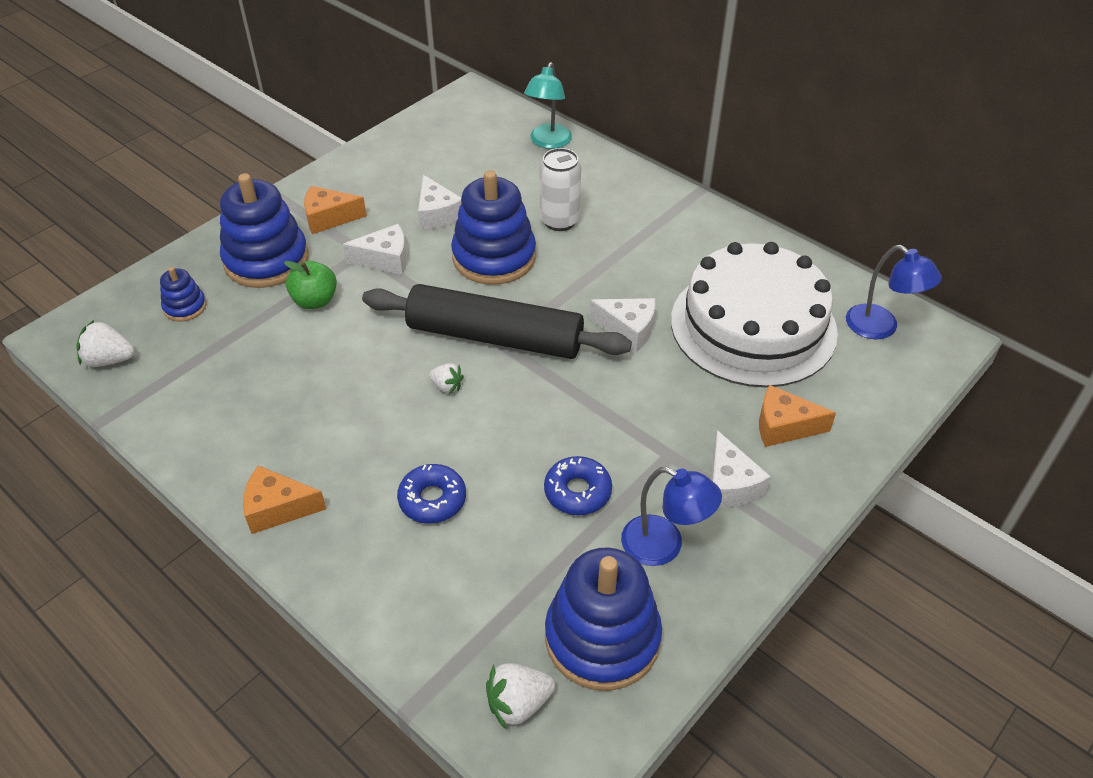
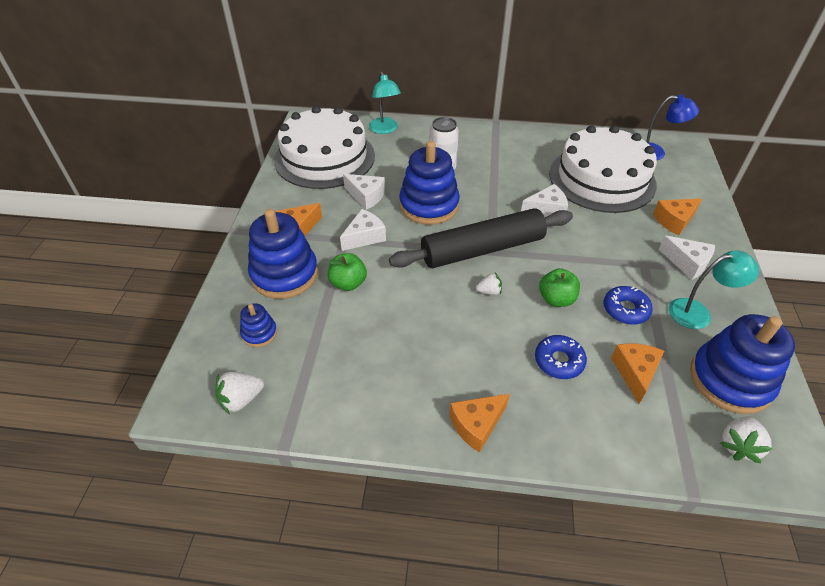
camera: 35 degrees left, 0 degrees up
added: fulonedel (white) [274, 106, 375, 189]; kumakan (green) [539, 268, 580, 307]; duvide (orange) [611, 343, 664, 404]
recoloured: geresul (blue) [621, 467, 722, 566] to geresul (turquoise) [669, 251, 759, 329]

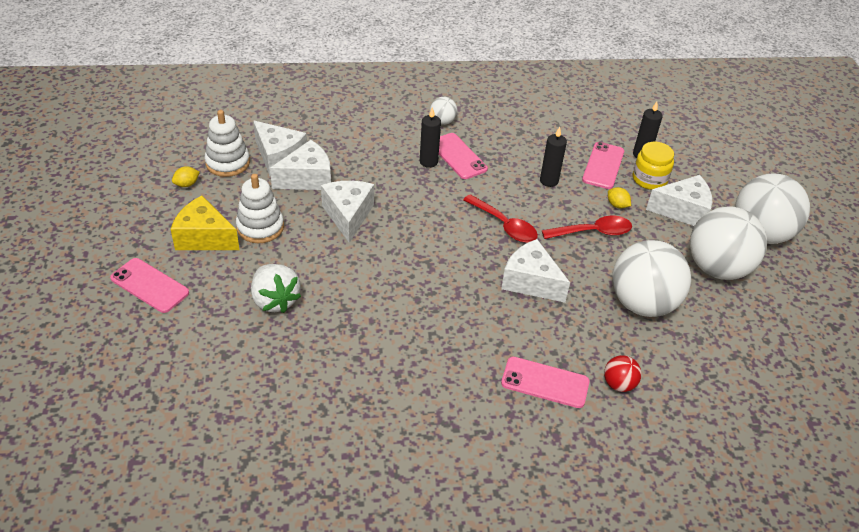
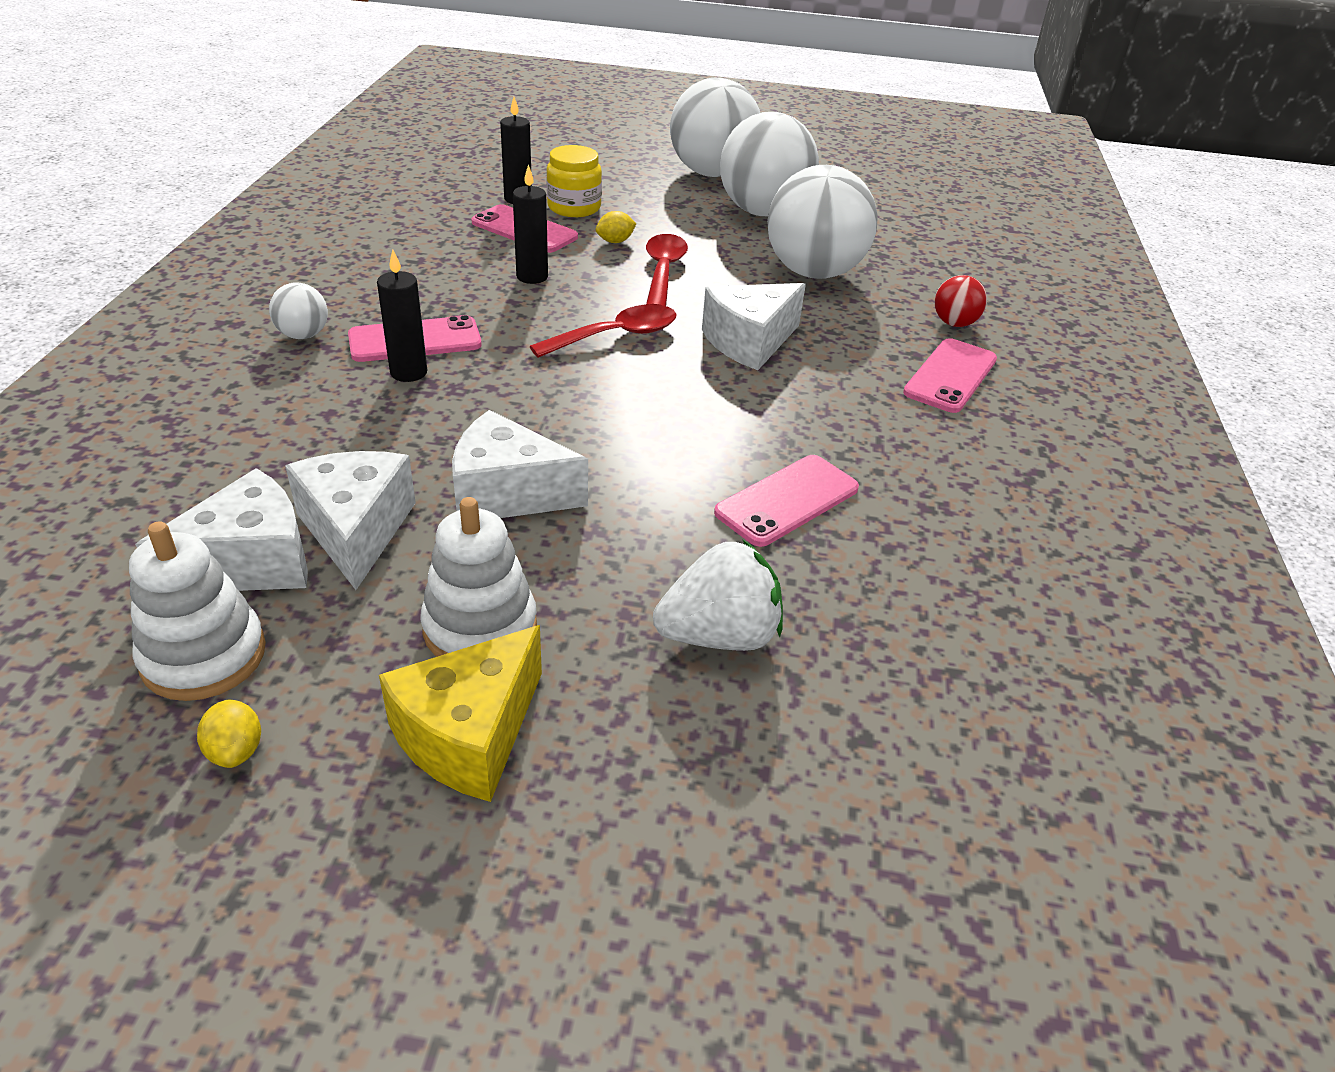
camera: 75 degrees left, 5 degrees down
removed: duvide (white) [646, 175, 712, 226]
moved: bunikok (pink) [110, 258, 189, 313] to [714, 455, 859, 547]

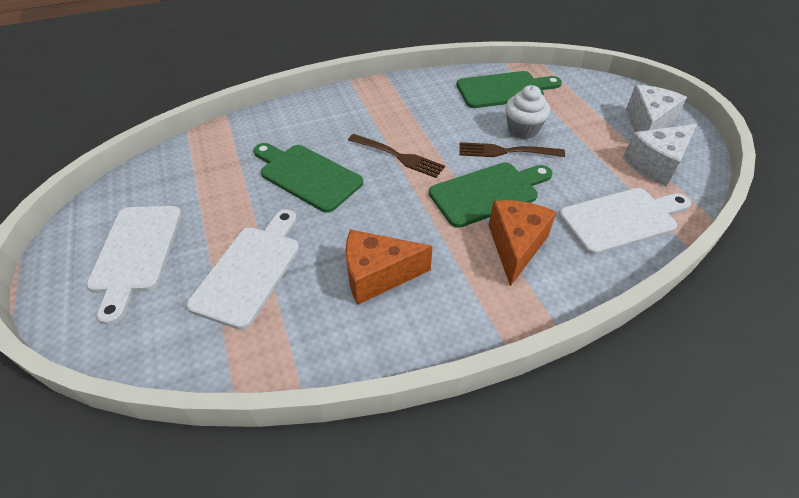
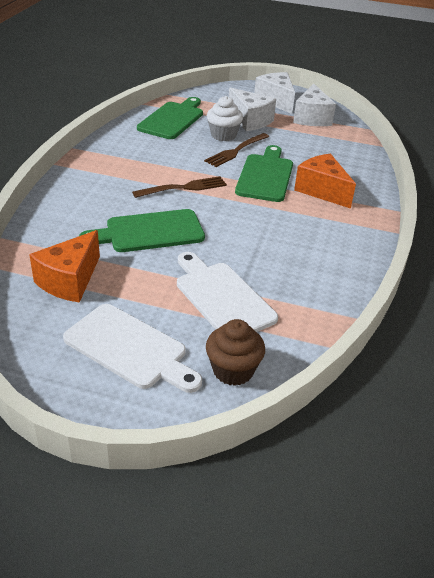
camera: 55 degrees left, 10 degrees down
removed: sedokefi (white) [559, 188, 691, 255]
added: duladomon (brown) [206, 319, 265, 386]; duvide (white) [229, 87, 276, 131]
moved: duvide (orange) [345, 229, 433, 305] to [29, 230, 100, 303]

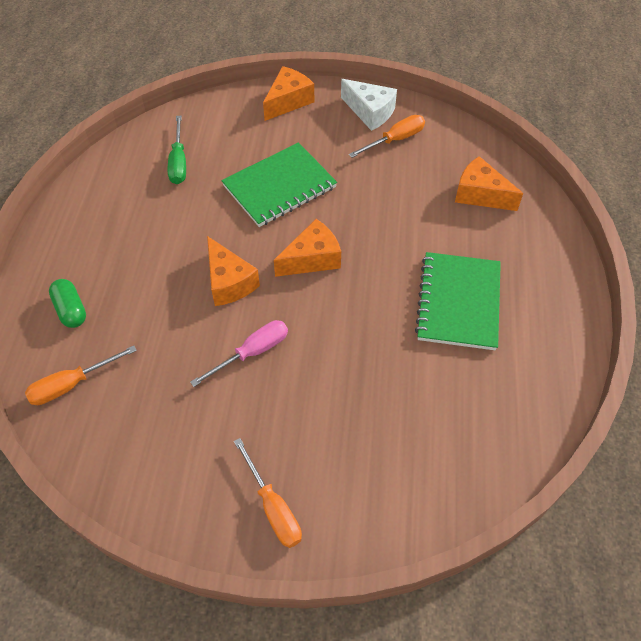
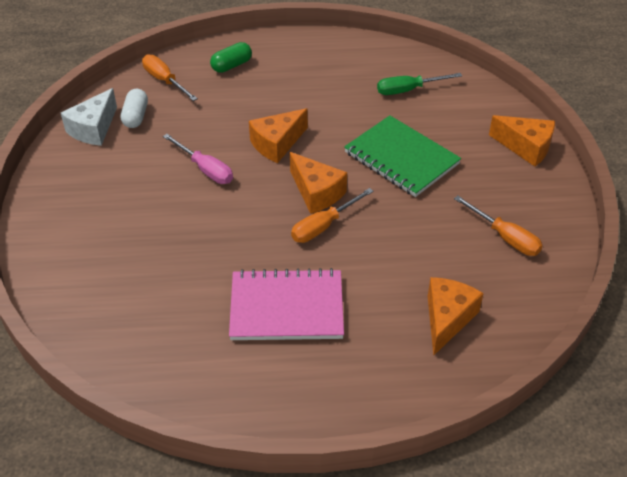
camera: 80 degrees right, 10 degrees down
added: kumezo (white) [121, 89, 148, 128]
moved: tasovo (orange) [234, 438, 302, 548] to [291, 188, 374, 243]; duvide (white) [341, 79, 397, 131] to [61, 88, 117, 146]
recoloured: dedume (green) [415, 252, 501, 350] to dedume (pink) [229, 268, 344, 340]

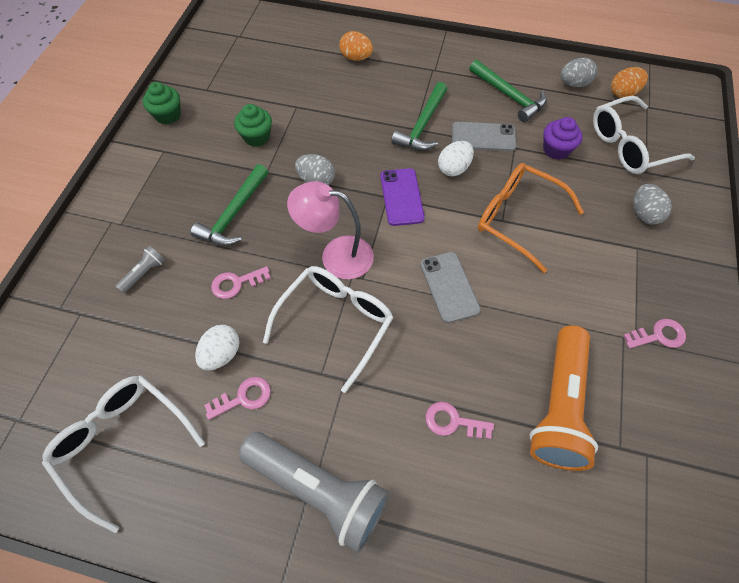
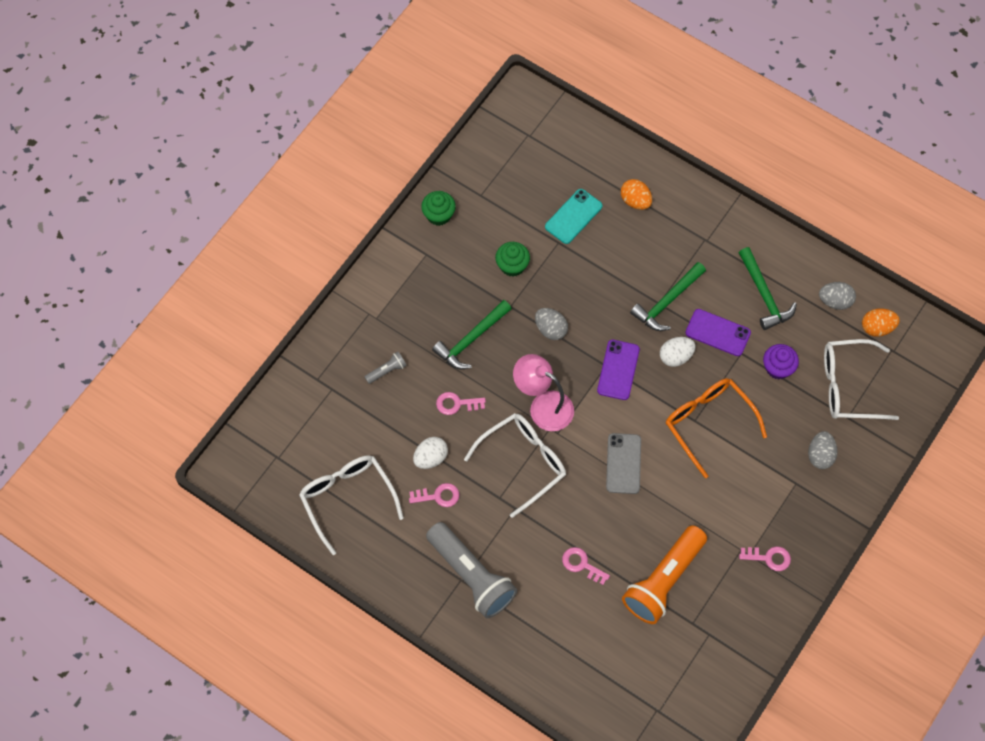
camera: 20 degrees right, 5 degrees up
added: bunikok (turquoise) [545, 189, 602, 244]
recoloured: bunikok (grey) [452, 122, 517, 151] to bunikok (purple) [685, 309, 751, 356]

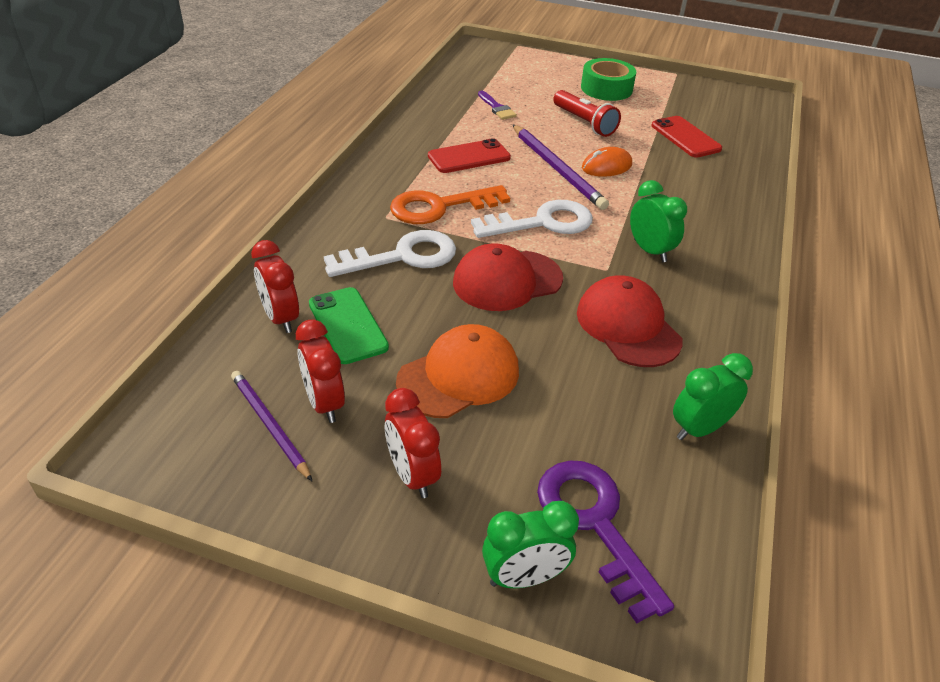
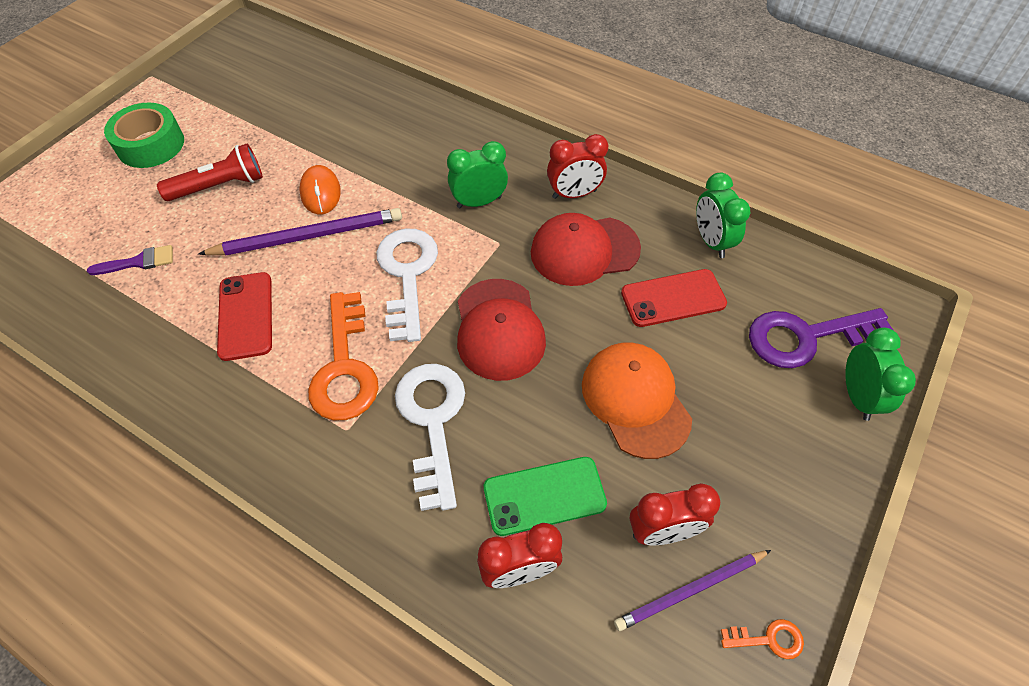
camera: 75 degrees left, 15 degrees up
added: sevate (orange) [721, 619, 804, 659]
moved: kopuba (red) [385, 388, 441, 498] to [547, 134, 608, 199]; bunikok (red) [652, 116, 722, 158] to [621, 269, 727, 327]

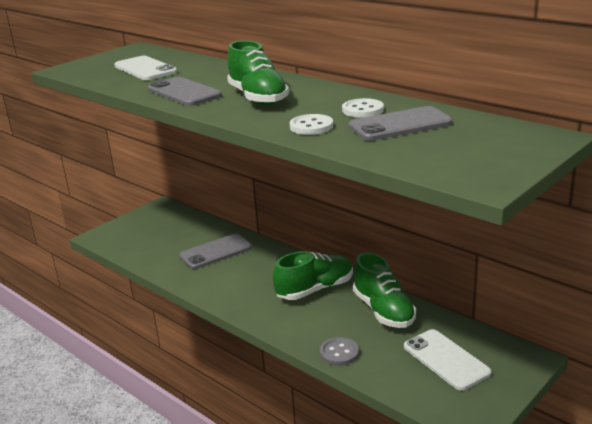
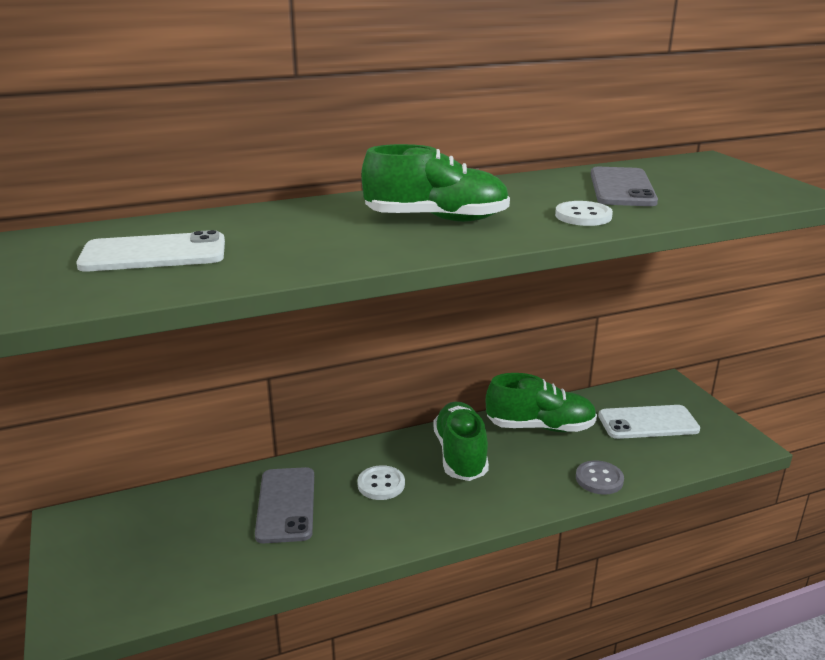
camera: 65 degrees left, 0 degrees up
removed: bunikok (grey) [148, 77, 222, 106]
moved: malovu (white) [342, 98, 384, 118] to [357, 465, 405, 500]

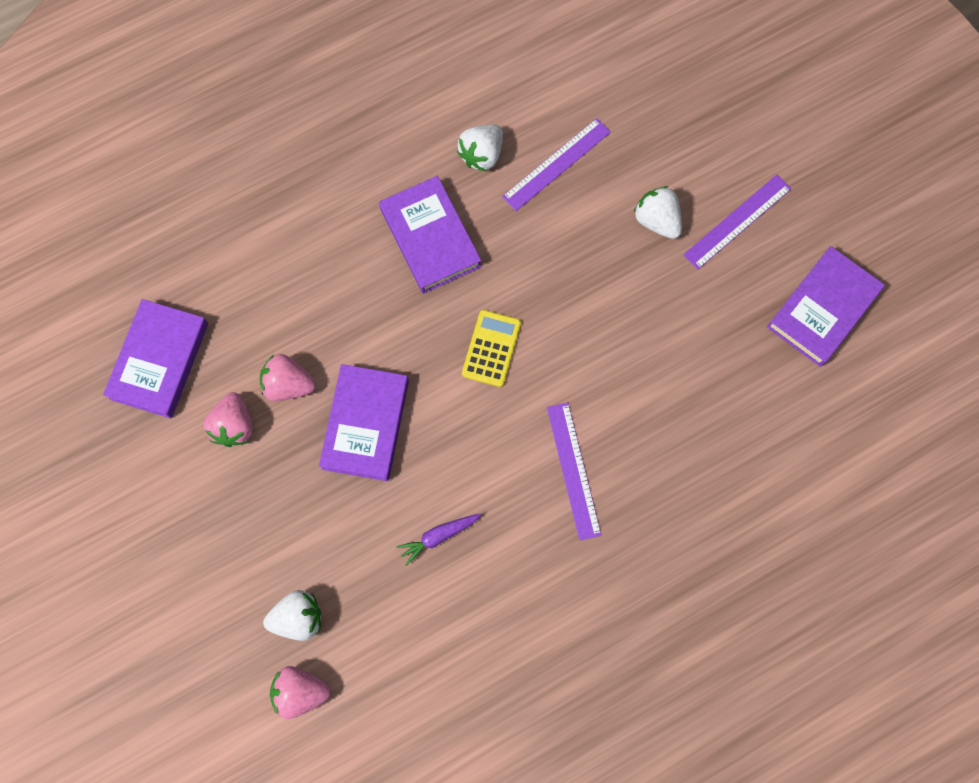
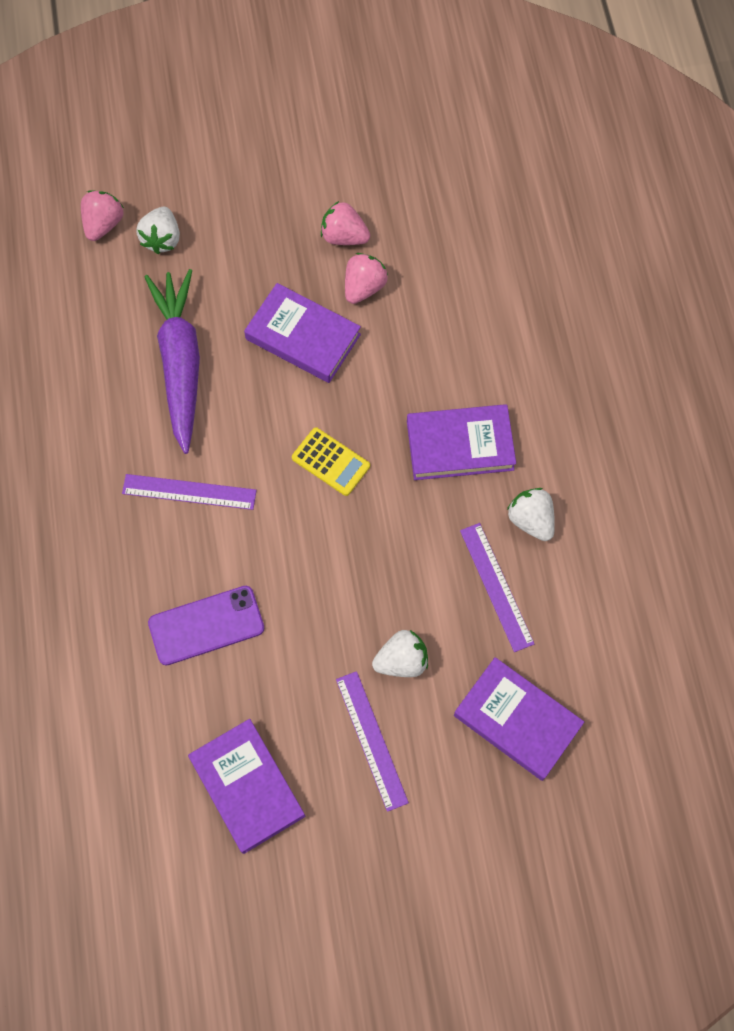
camera: 110 degrees right, 5 degrees down
added: bunikok (purple) [148, 586, 264, 665]
moved: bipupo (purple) [103, 299, 208, 418] to [454, 657, 584, 781]
resized: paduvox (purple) [396, 514, 481, 566] = [144, 269, 200, 454] x2.44

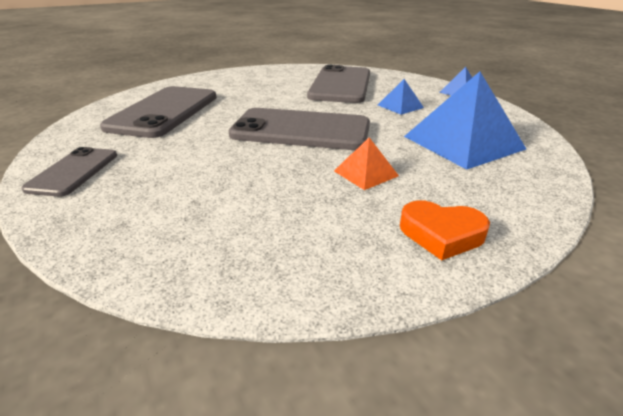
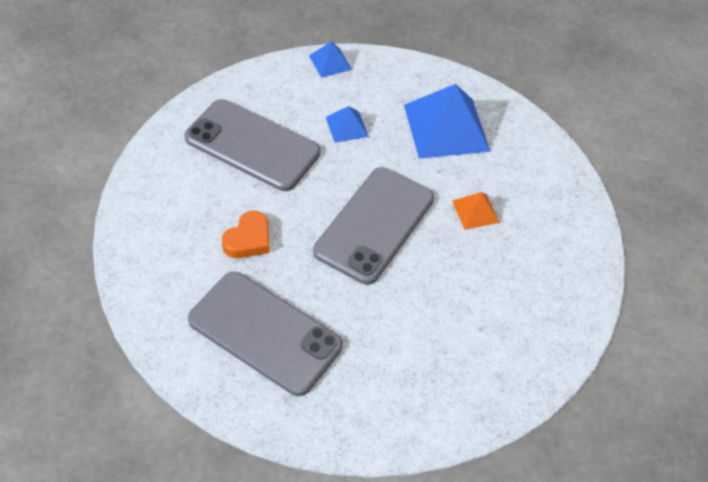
camera: 75 degrees left, 20 degrees up
removed: bunikok (grey) [21, 147, 117, 197]
moved: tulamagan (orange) [400, 200, 490, 260] to [222, 210, 270, 258]

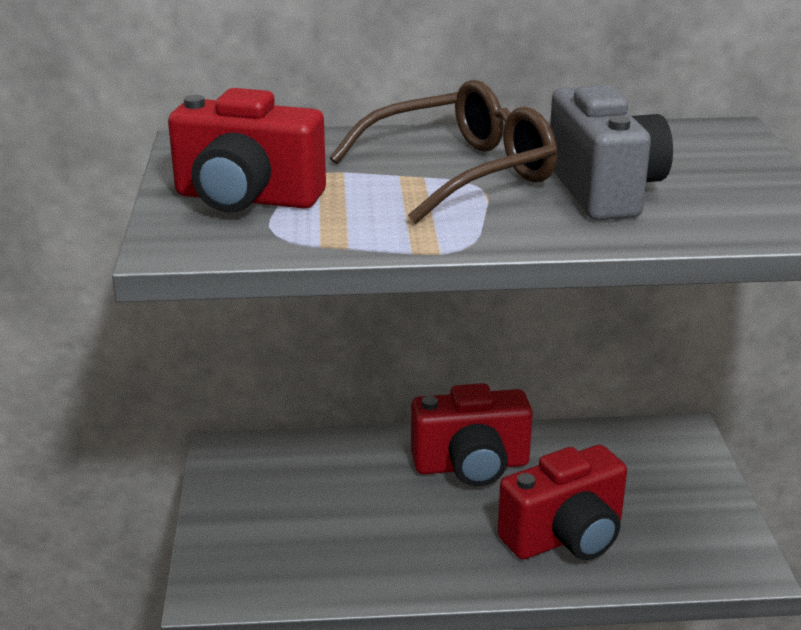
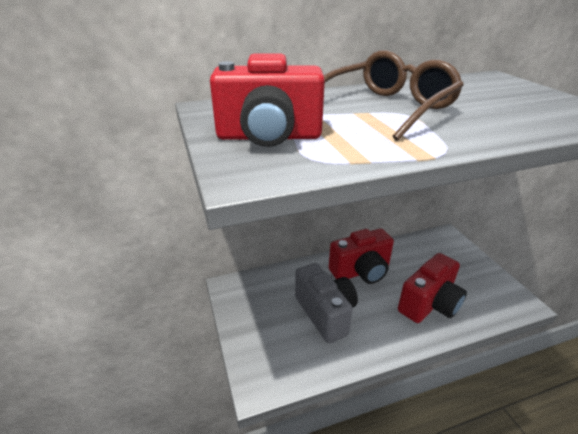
camera: 15 degrees left, 5 degrees up
moved: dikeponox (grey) [550, 85, 673, 220] to [295, 263, 358, 343]

